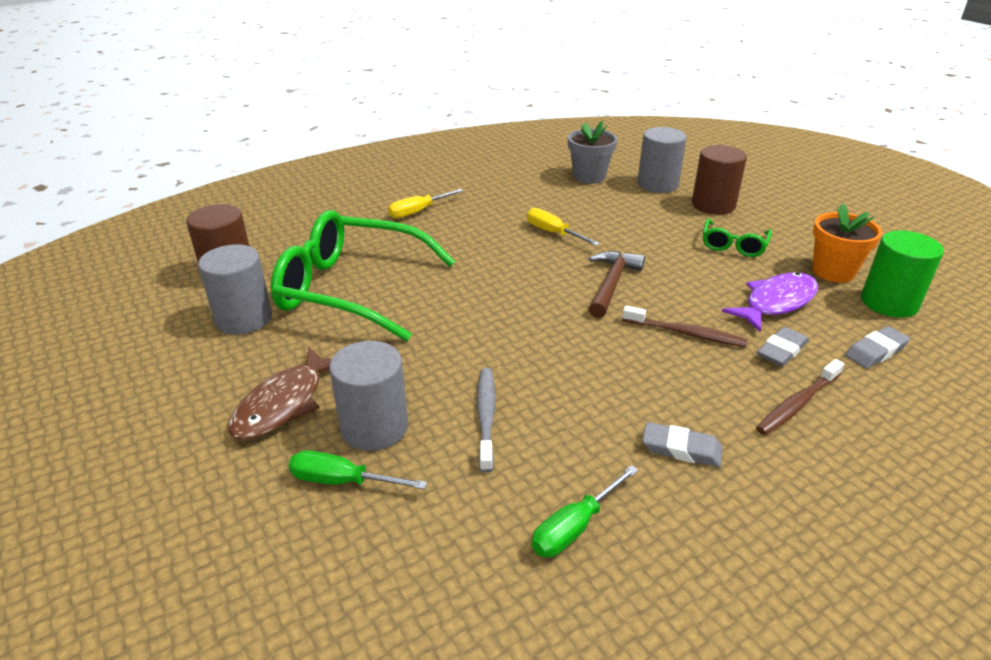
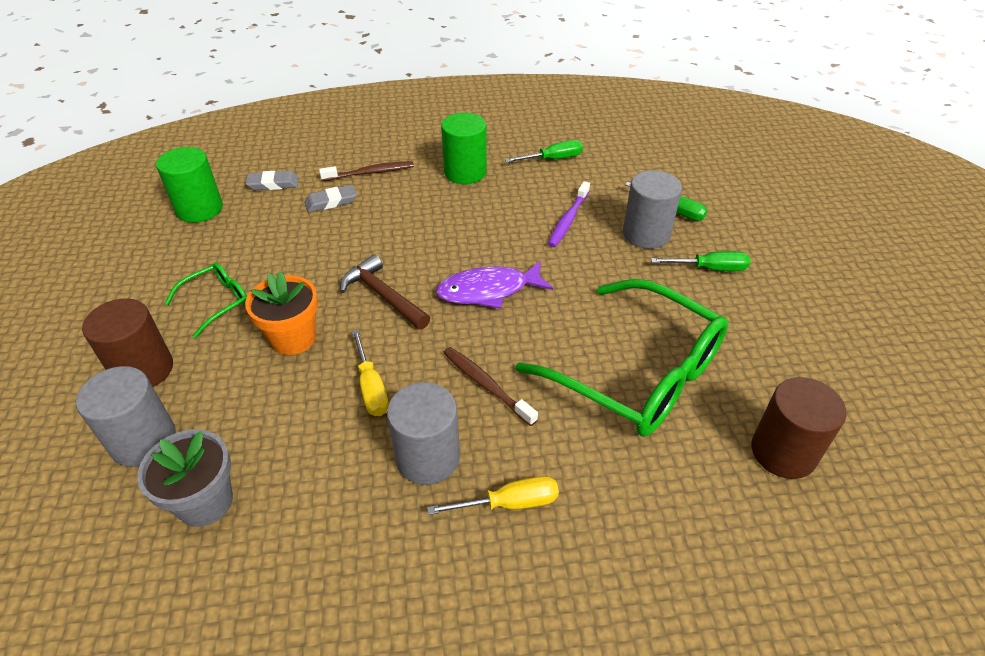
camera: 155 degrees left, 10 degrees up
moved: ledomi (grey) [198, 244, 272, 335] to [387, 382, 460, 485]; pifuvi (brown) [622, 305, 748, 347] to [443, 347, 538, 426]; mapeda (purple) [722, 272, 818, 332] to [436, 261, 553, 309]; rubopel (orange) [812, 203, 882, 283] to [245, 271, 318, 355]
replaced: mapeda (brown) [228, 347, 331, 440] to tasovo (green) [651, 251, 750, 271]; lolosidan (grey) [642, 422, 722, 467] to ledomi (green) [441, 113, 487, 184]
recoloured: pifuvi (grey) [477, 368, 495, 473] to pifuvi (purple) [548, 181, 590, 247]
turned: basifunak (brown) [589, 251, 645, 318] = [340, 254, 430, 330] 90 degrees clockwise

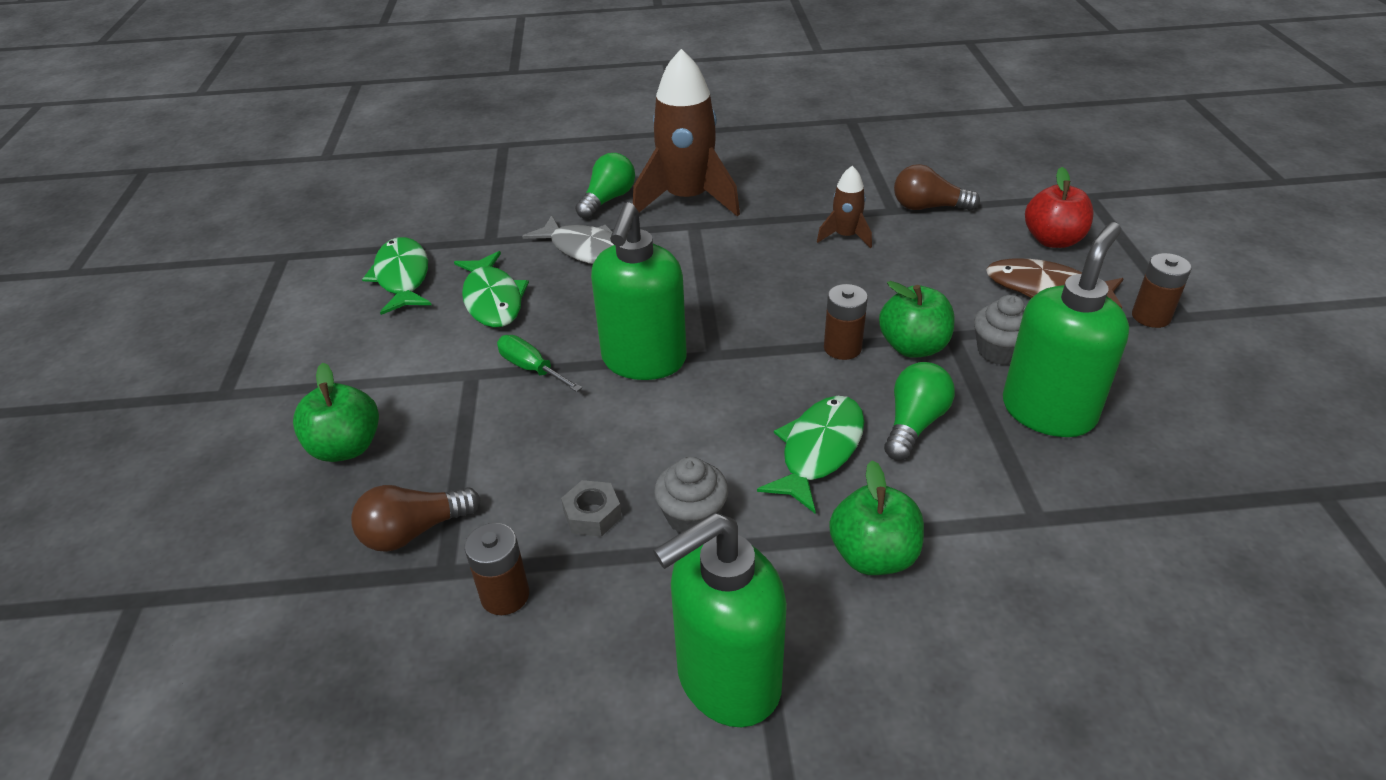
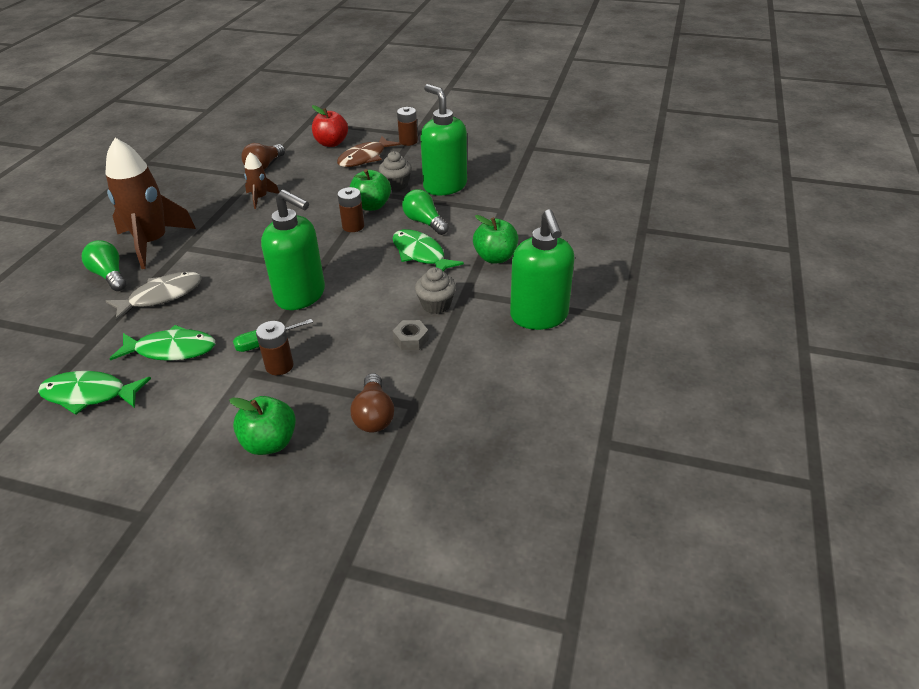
camera: 70 degrees left, 0 degrees up
moved: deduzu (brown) [464, 523, 529, 615] to [256, 321, 294, 375]

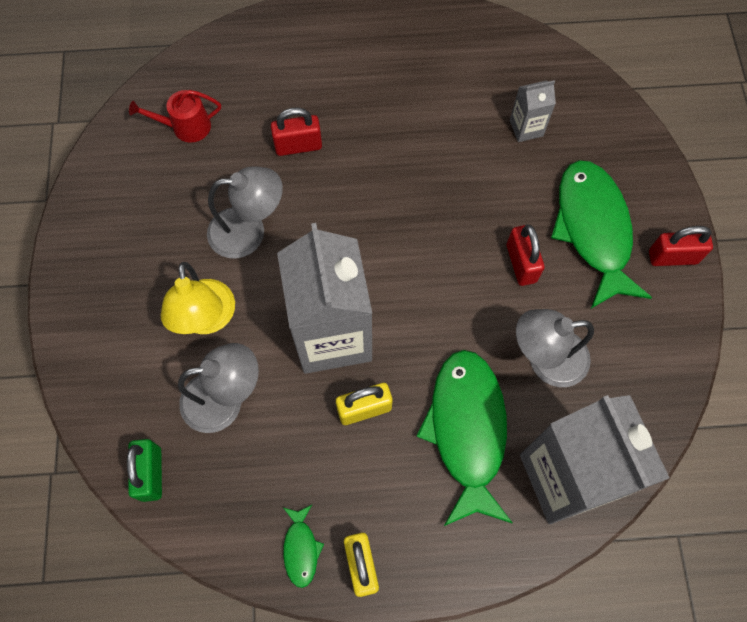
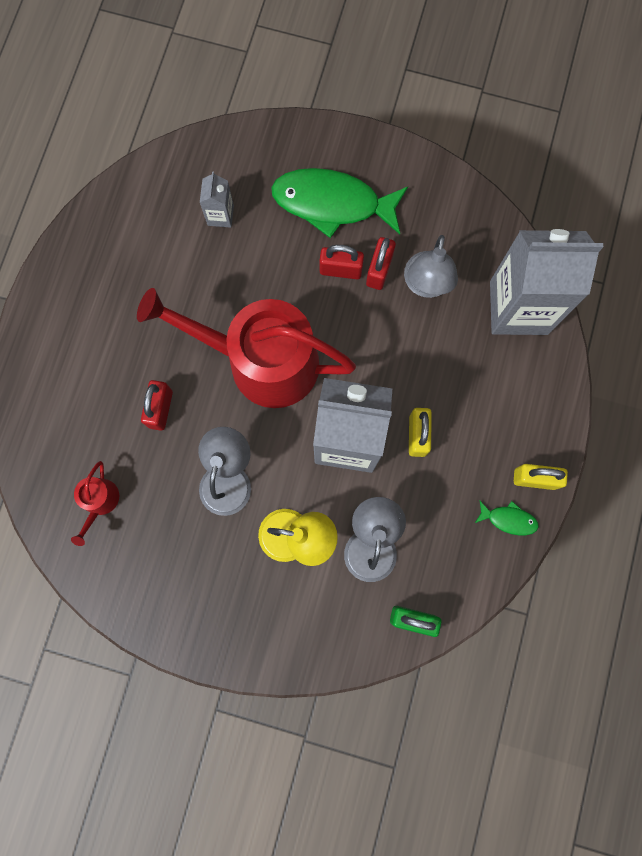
camera: 70 degrees left, 10 degrees up
removed: mapeda (green) [416, 350, 512, 526]
added: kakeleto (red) [137, 288, 356, 408]
moved: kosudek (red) [649, 226, 713, 266] to [366, 237, 396, 290]

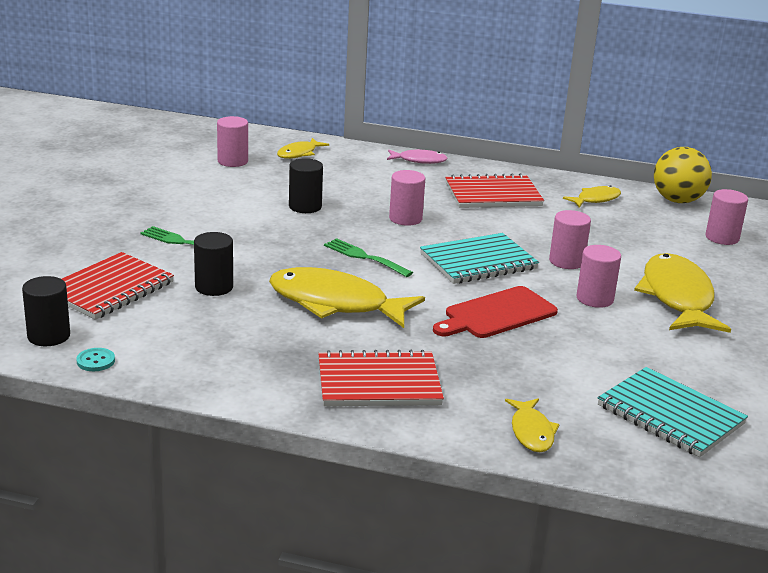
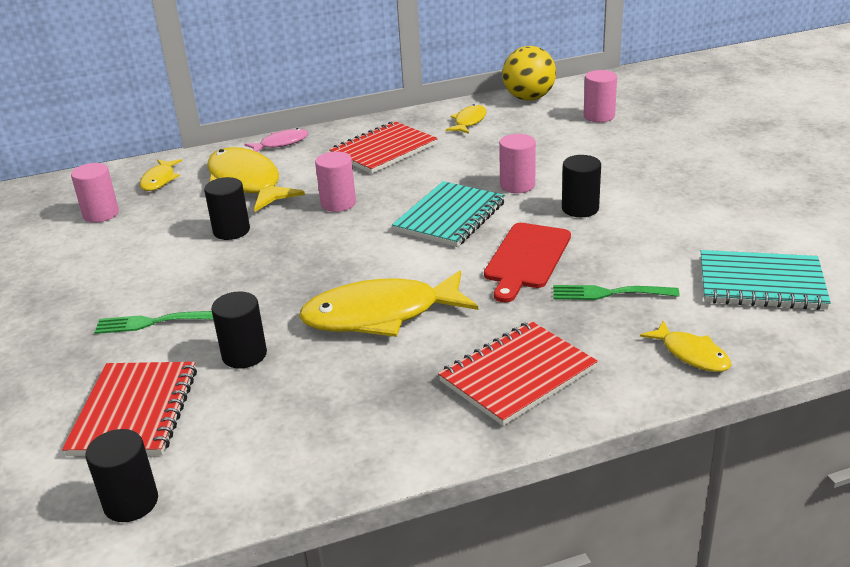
camera: 30 degrees left, 5 degrees up
removed: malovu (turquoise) [76, 348, 115, 371]
moved: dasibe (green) [324, 238, 413, 277] to [553, 285, 680, 300]; mapeda (yellow) [634, 253, 731, 333] to [207, 147, 305, 212]
recoloured: ledomi (pink) [577, 245, 621, 308] to ledomi (black) [562, 155, 601, 217]

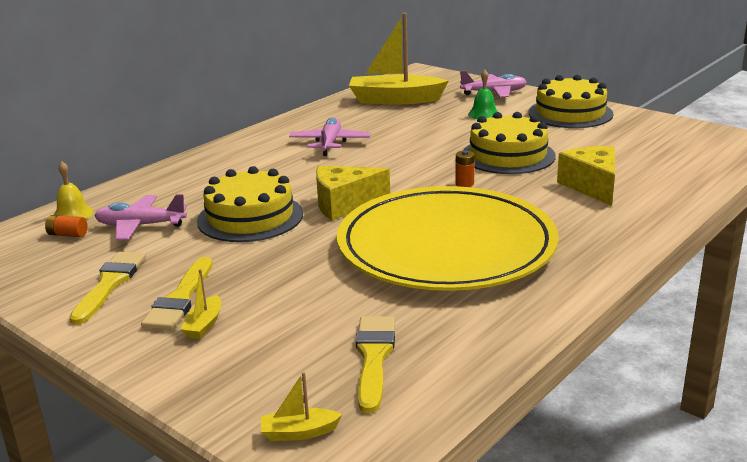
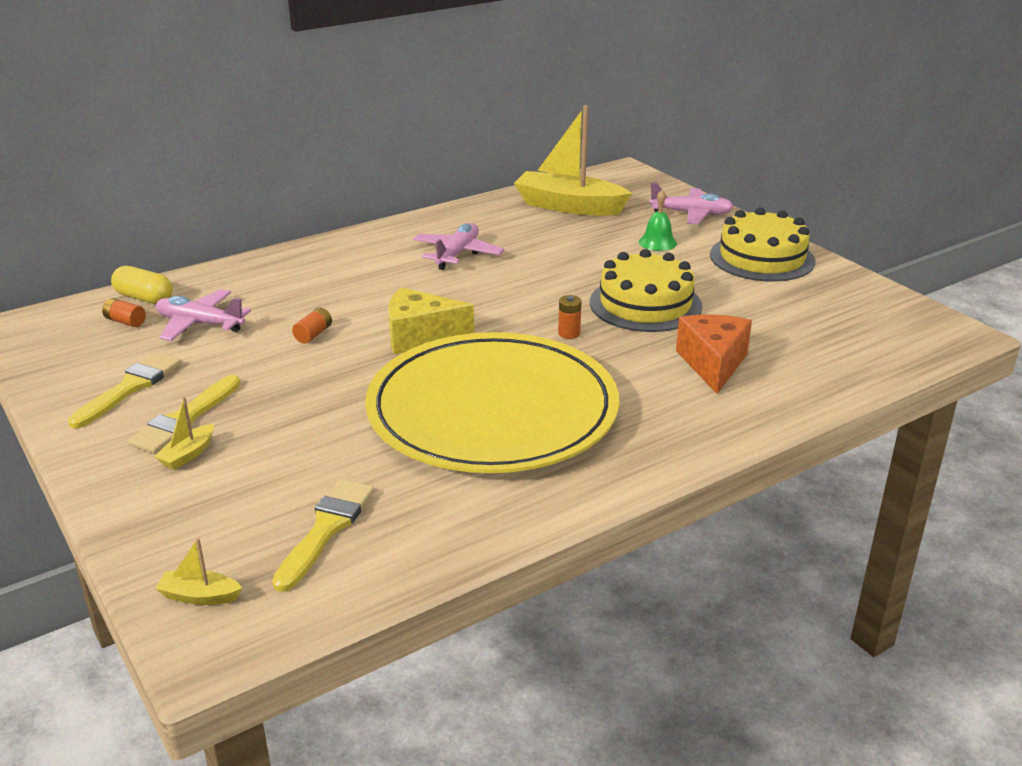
camera: 15 degrees right, 5 degrees up
replaced: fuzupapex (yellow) [54, 161, 93, 219] to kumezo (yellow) [111, 266, 173, 304]; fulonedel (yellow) [197, 166, 303, 242] to deduzu (orange) [292, 308, 332, 343]
recoloured: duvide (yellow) [557, 146, 615, 206] to duvide (orange) [676, 314, 752, 394]

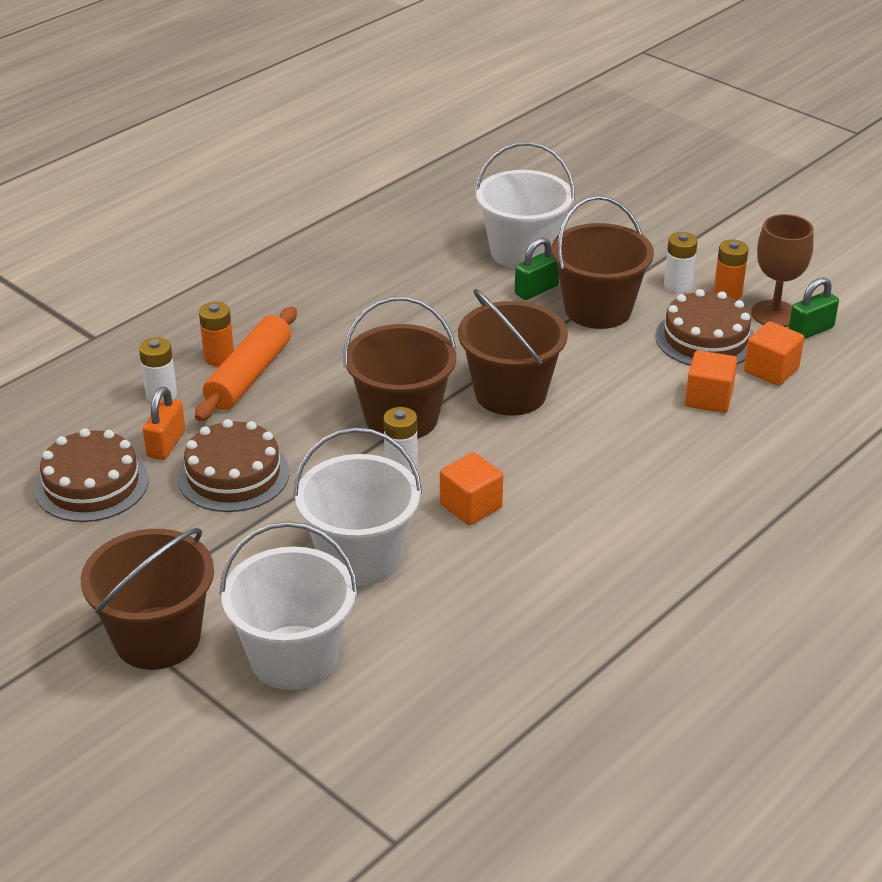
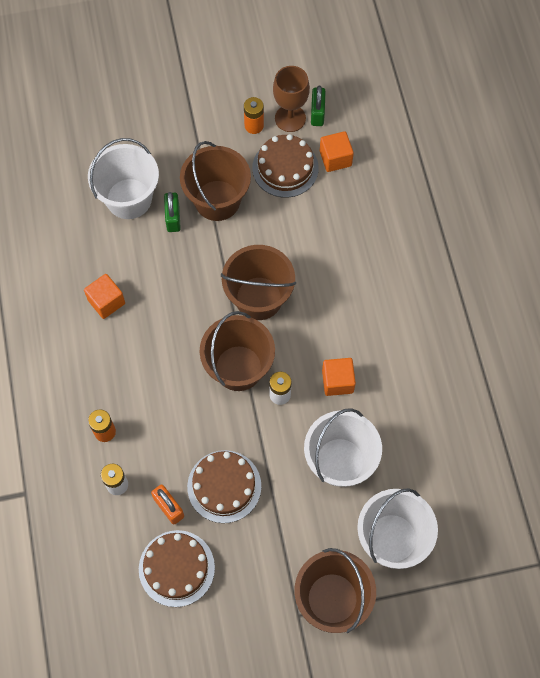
camera: 55 degrees left, 30 degrees up
removed: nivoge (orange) [195, 307, 297, 421]; deduzu (white) [664, 232, 698, 293]
moved: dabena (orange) [685, 350, 737, 413] to [84, 274, 125, 319]

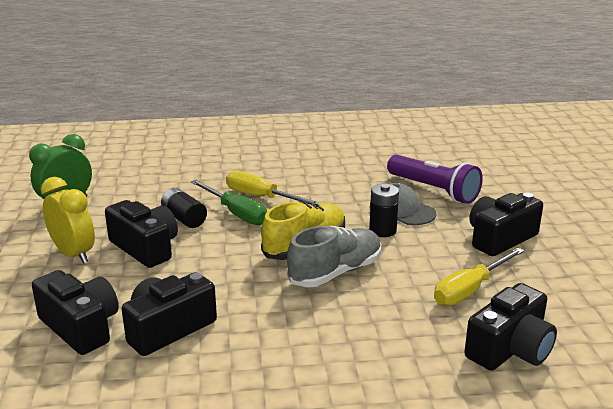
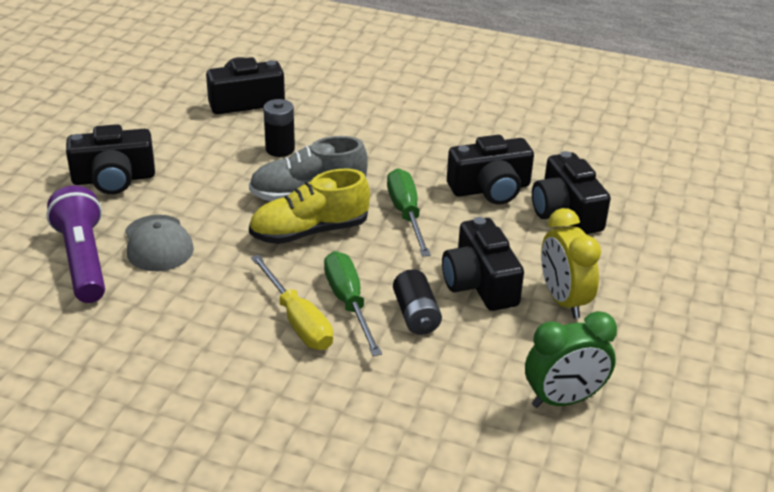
camera: 155 degrees left, 10 degrees up
removed: tasovo (yellow) [434, 248, 524, 306]
added: tasovo (green) [387, 168, 431, 257]
moved: deduzu (black) [369, 184, 399, 237] to [263, 99, 295, 157]

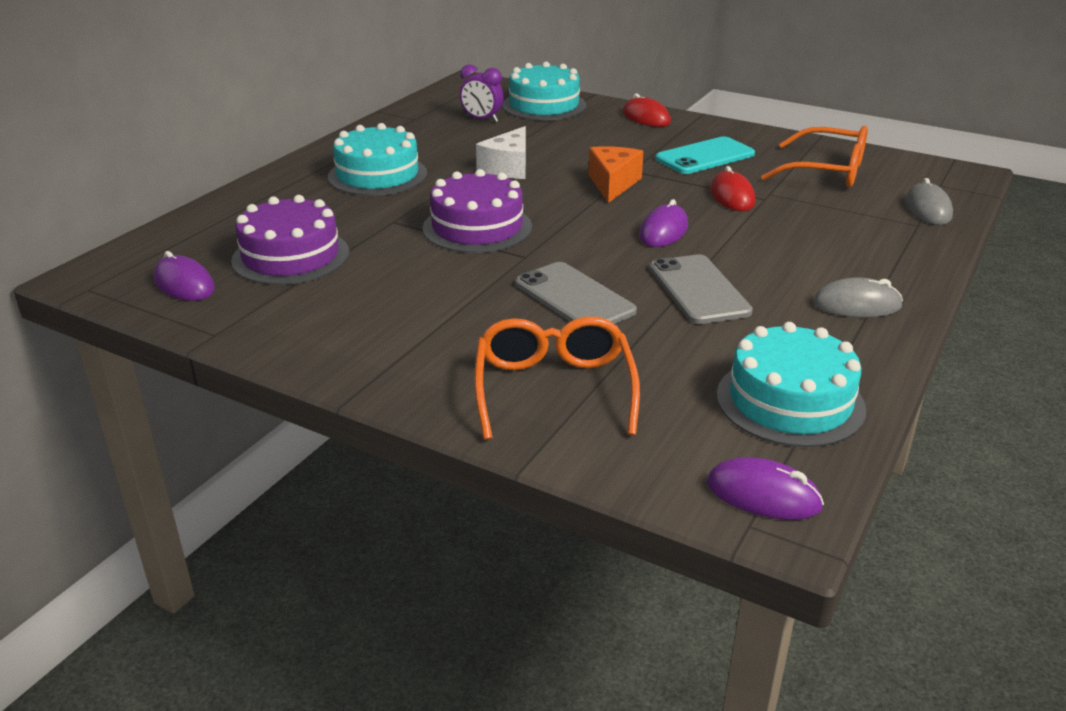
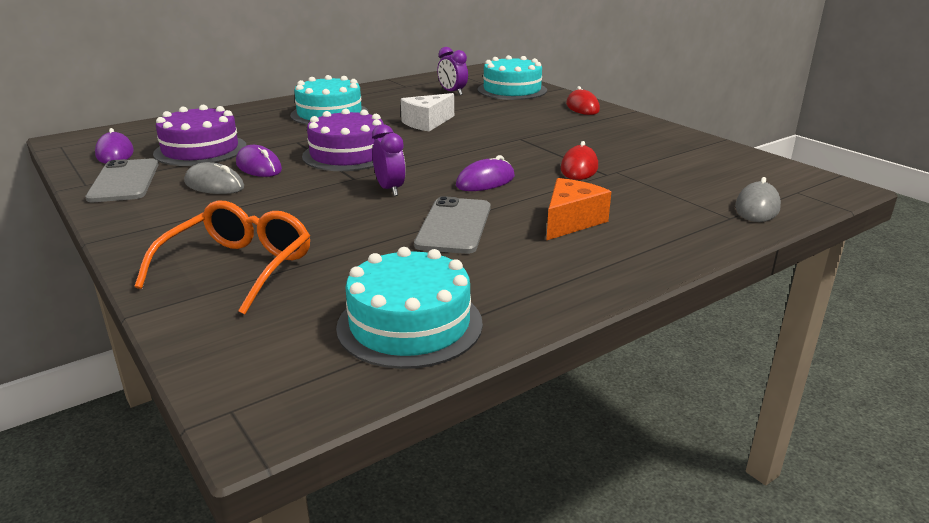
camera: 25 degrees right, 5 degrees down
removed: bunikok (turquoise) [655, 136, 755, 174]; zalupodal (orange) [761, 126, 868, 188]
added: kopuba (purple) [372, 124, 406, 196]
moved: bunikok (grey) [515, 262, 637, 324] to [85, 158, 158, 202]; duvide (orange) [589, 146, 644, 203] to [546, 178, 611, 241]; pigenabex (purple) [707, 457, 824, 520] to [236, 145, 282, 177]; pigenabex (grey) [813, 277, 903, 318] to [184, 162, 244, 194]

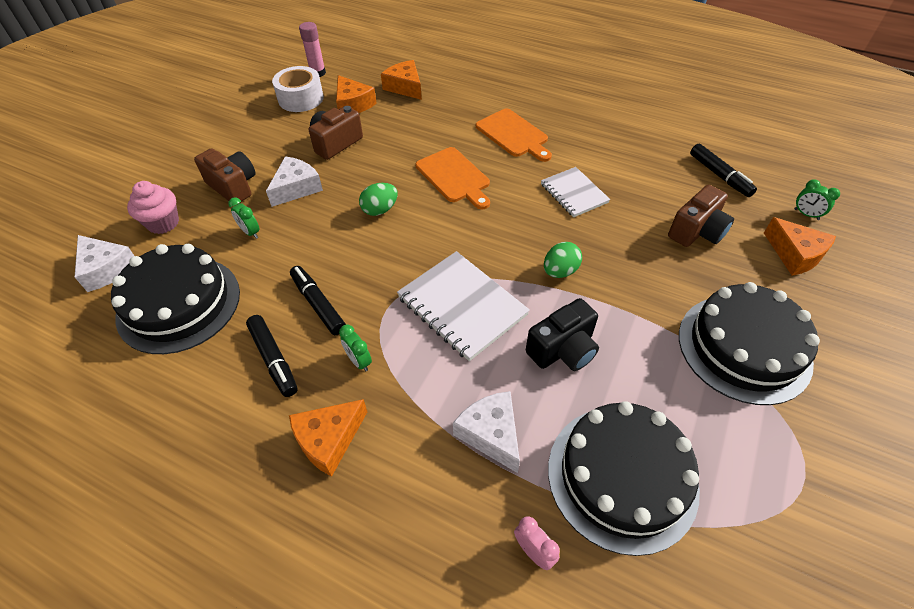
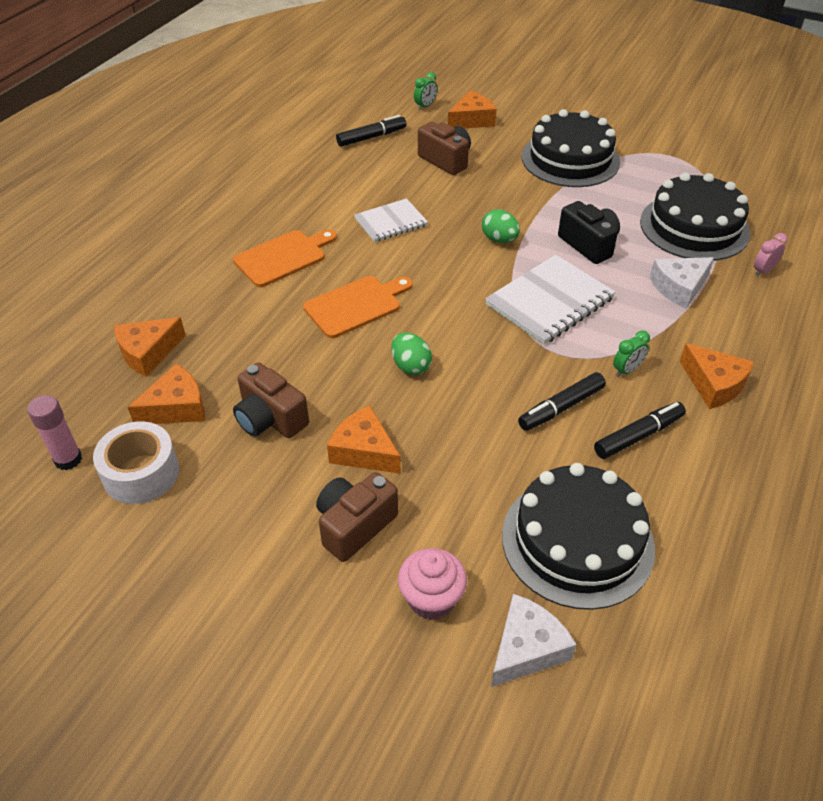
camera: 90 degrees left, 5 degrees down
removed: kopuba (green) [228, 197, 260, 239]
recoloured: duvide (white) [266, 156, 323, 207] to duvide (orange) [327, 405, 401, 474]

